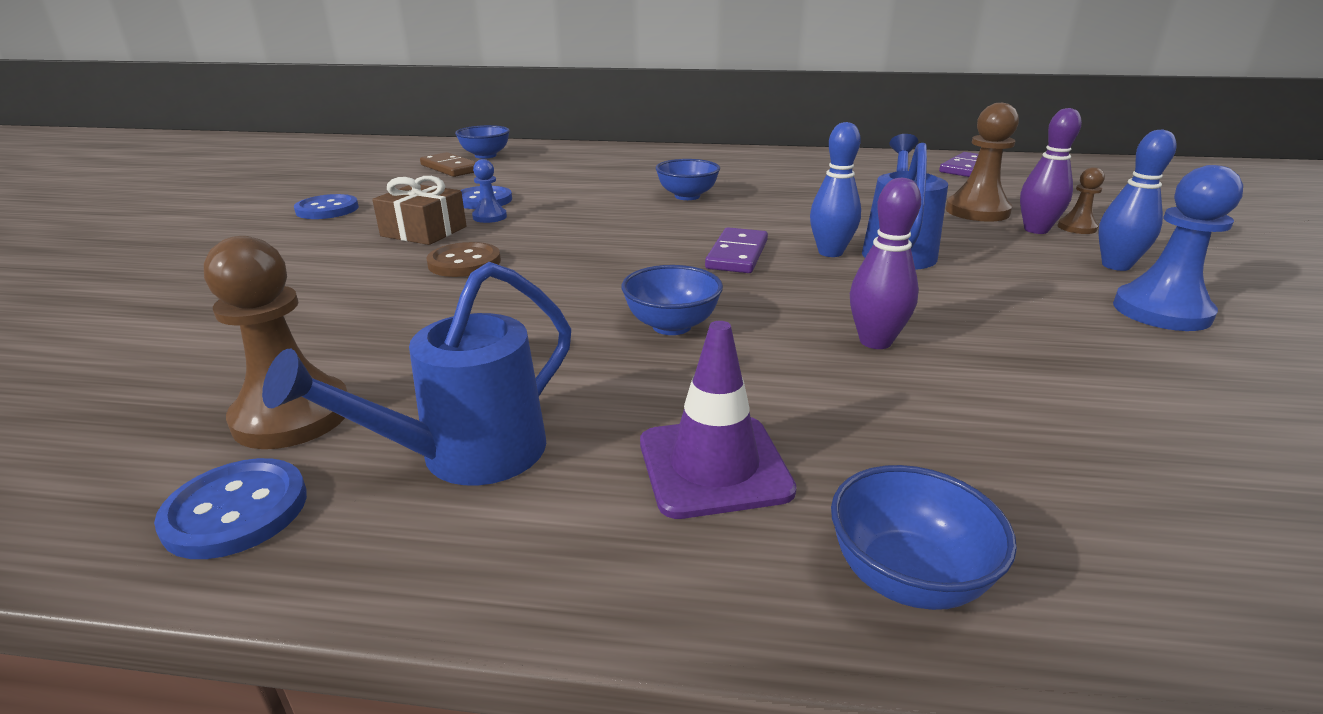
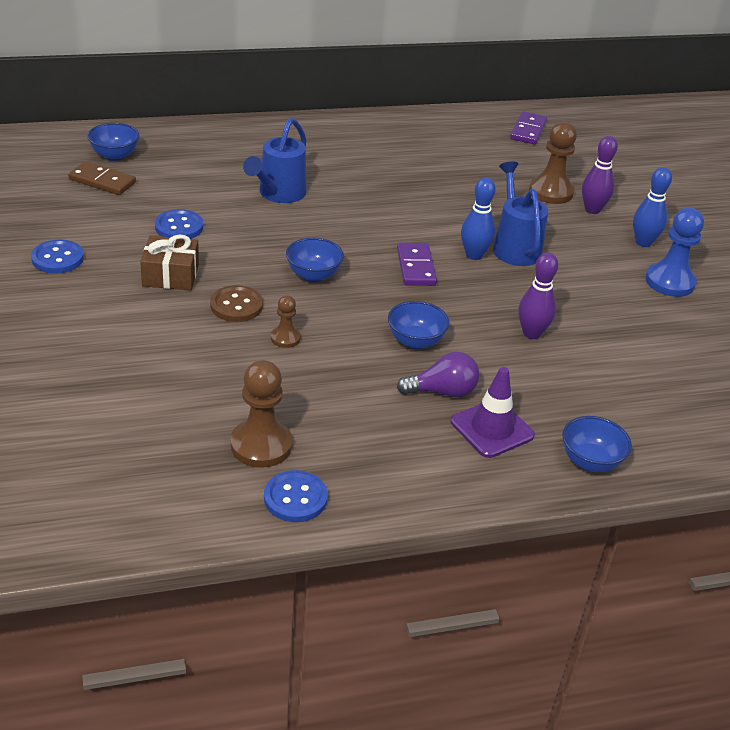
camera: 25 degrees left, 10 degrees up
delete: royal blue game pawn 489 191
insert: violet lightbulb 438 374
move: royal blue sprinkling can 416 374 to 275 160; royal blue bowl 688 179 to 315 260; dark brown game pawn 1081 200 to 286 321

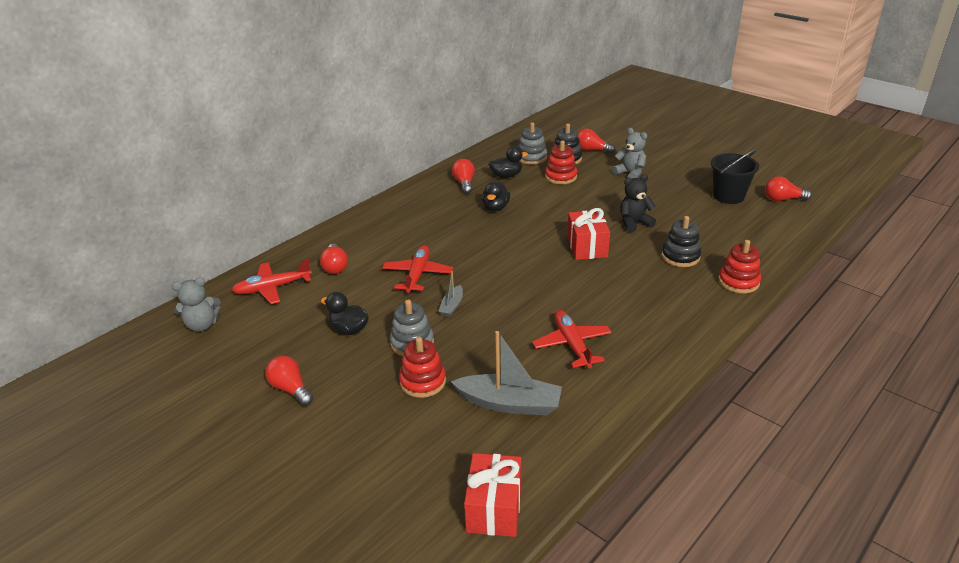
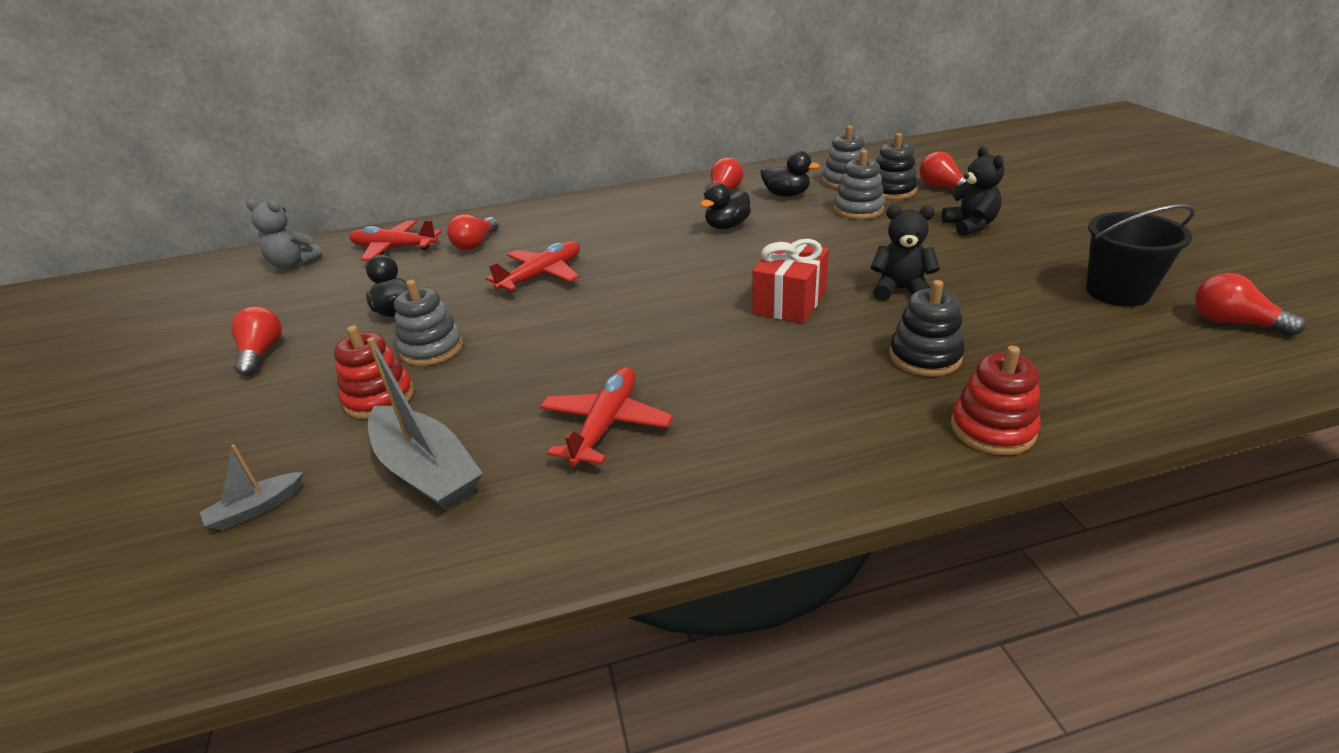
camera: 35 degrees right, 0 degrees up
delete: scarlet wrapped gift 492 495
move: grey boat 450 294 to 251 487
recolor: scarlet stacking rings 561 162 to grey stacking rings 859 184; grey teddy 629 153 to black teddy 972 191

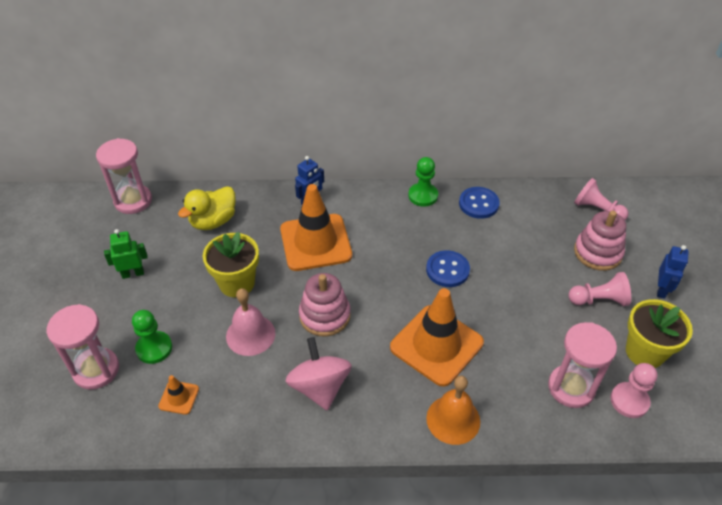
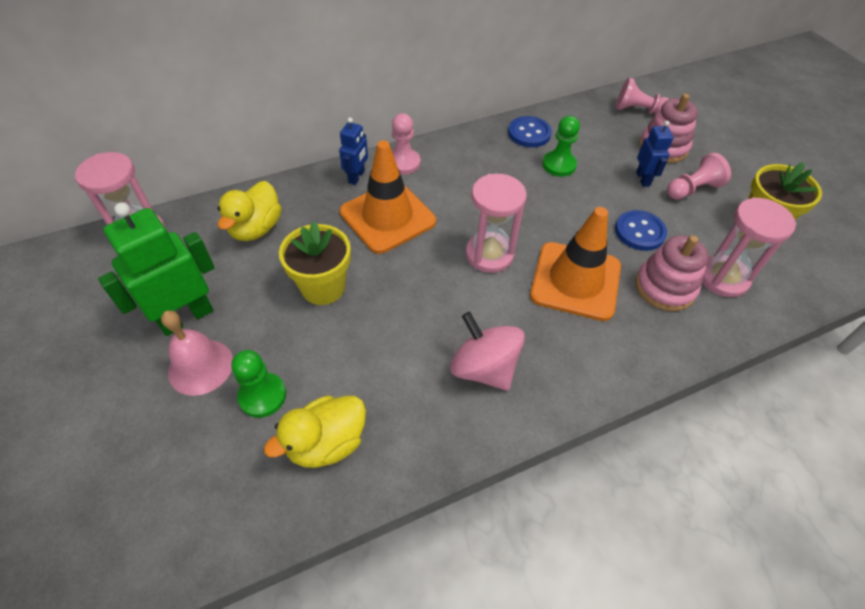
camera: 25 degrees left, 5 degrees up
delete: bright orange school bell 453 410
move: pink hourglass 83 347 to 496 223; pink school bell 250 322 to 197 353; pink stacking rings 325 305 to 671 273; leaf-green game pawn 423 182 to 561 146; royal blue sewing button 448 268 to 641 230; pink game pawn 634 390 to 406 144; royal blue robot 673 272 to 655 153
replace: bright orange road cone 178 395 to golden duck 315 431
resize: leaf-green robot 126 254 = 156 269 x1.84

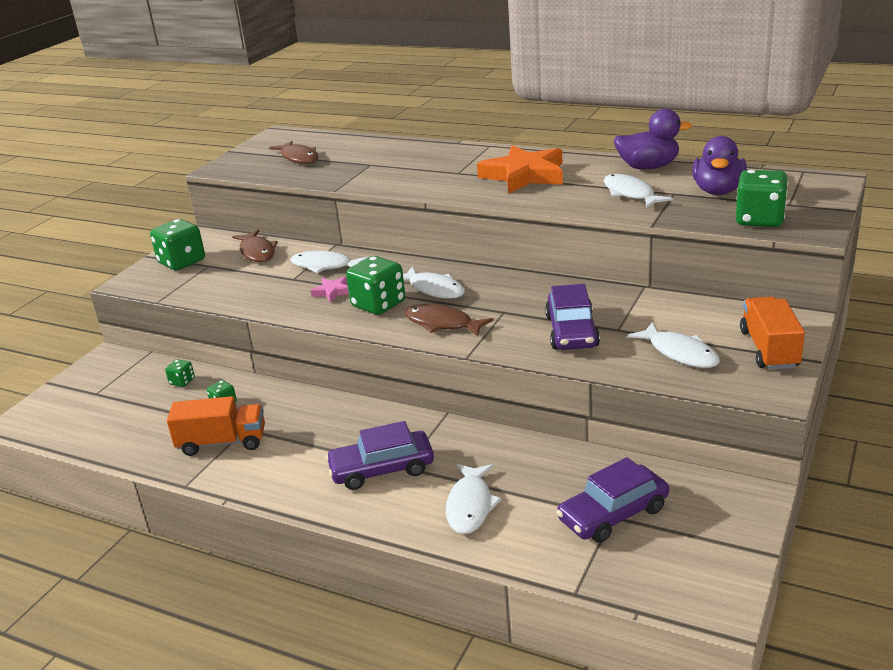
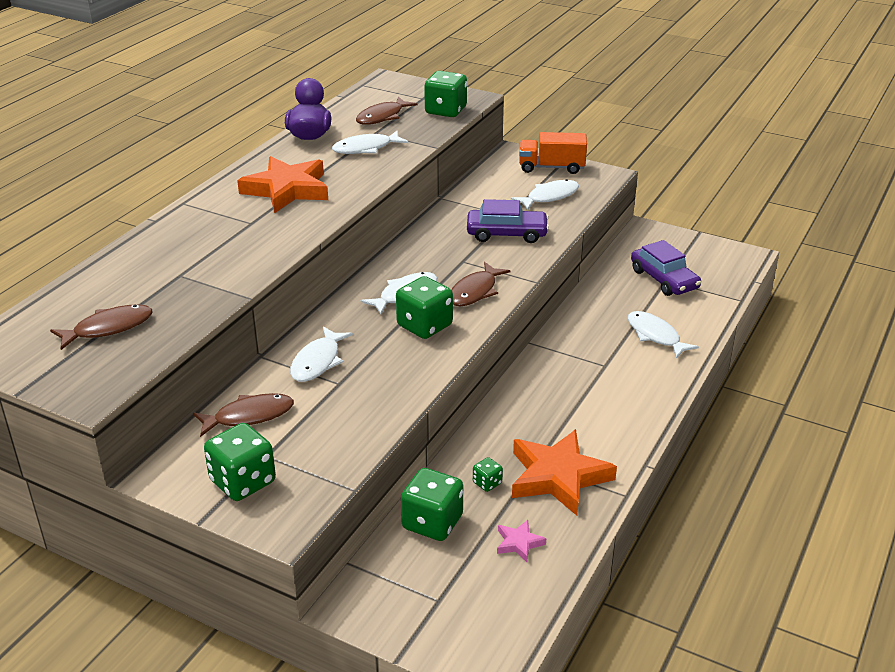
camera: 90 degrees left, 5 degrees up
delete: violet toy car 379 455
move: pink five-pointed star 330 289 to 521 541
replace: bright orange toy truck 216 426 to bright orange five-pointed star 564 472; violet duck 719 165 to dark brown toy fish 386 111
rotate: white toy fish 474 499 = 663 335 135 degrees counterclockwise
resize: leaf-green dice 180 373 = 432 504 x2.07

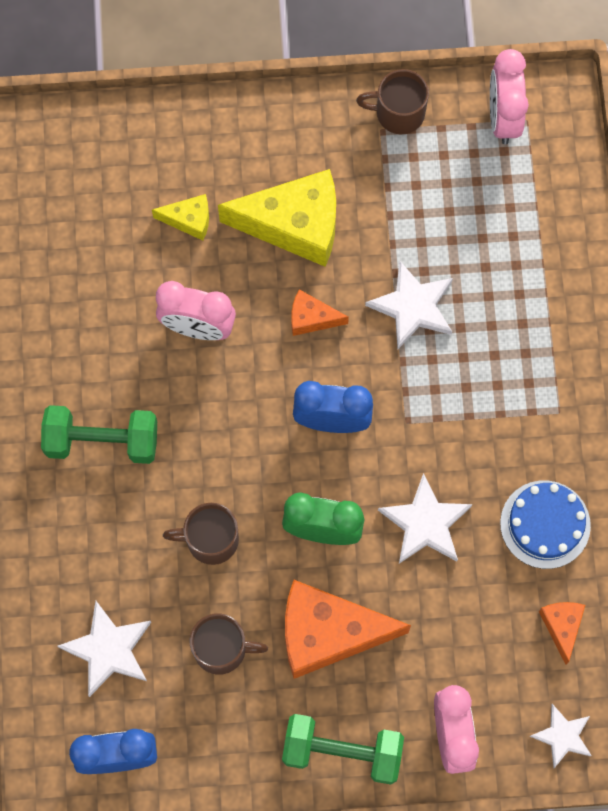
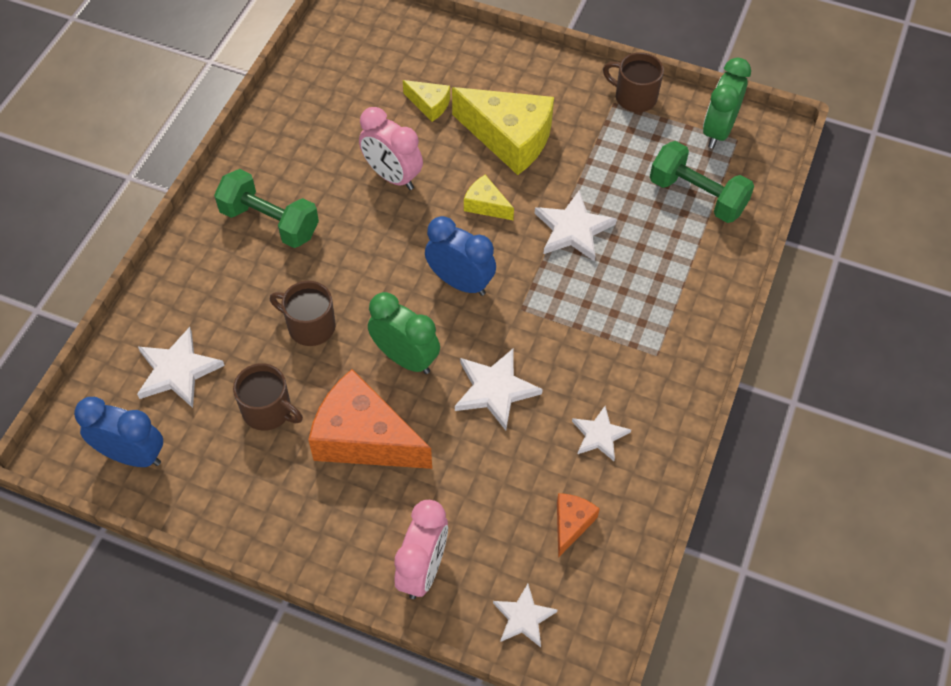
camera: 25 degrees right, 15 degrees down
move: leaf-green hand weight 343 749 to 702 182
replace: royal blue gateau 545 524 to white five-pointed star 601 433
recolor: bright orange cheese 320 312 to golden cheese 489 197; pink clock 509 97 to leaf-green clock 727 102

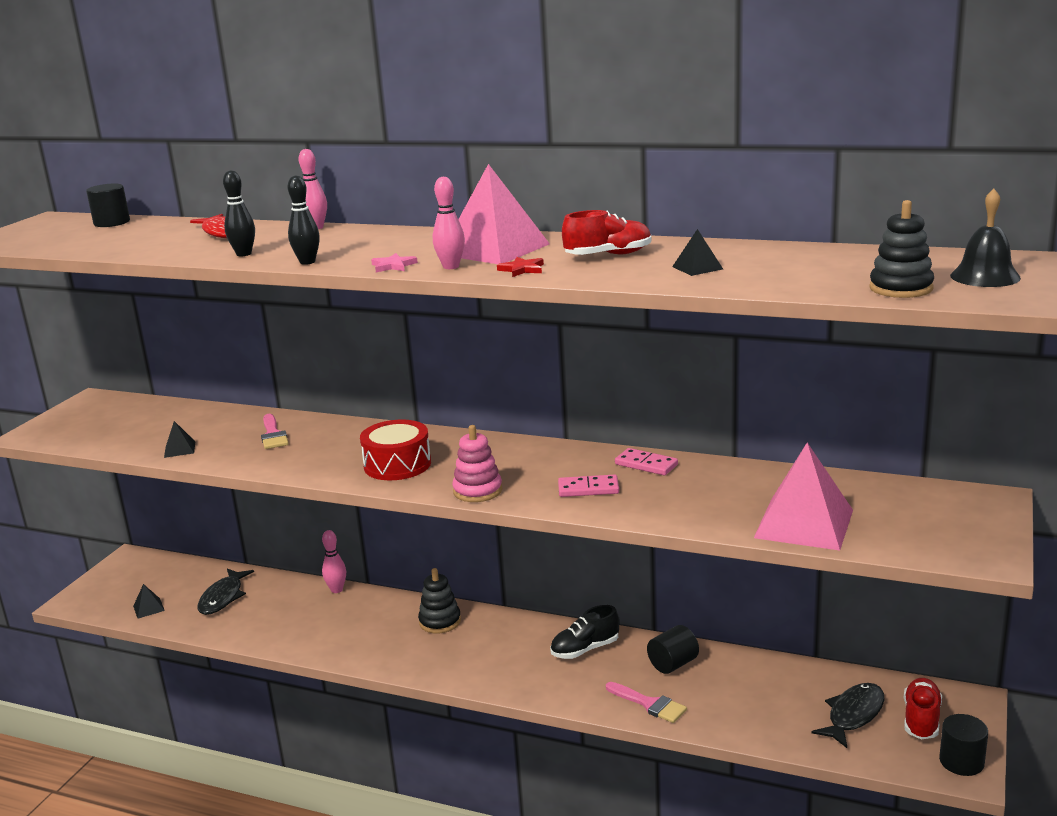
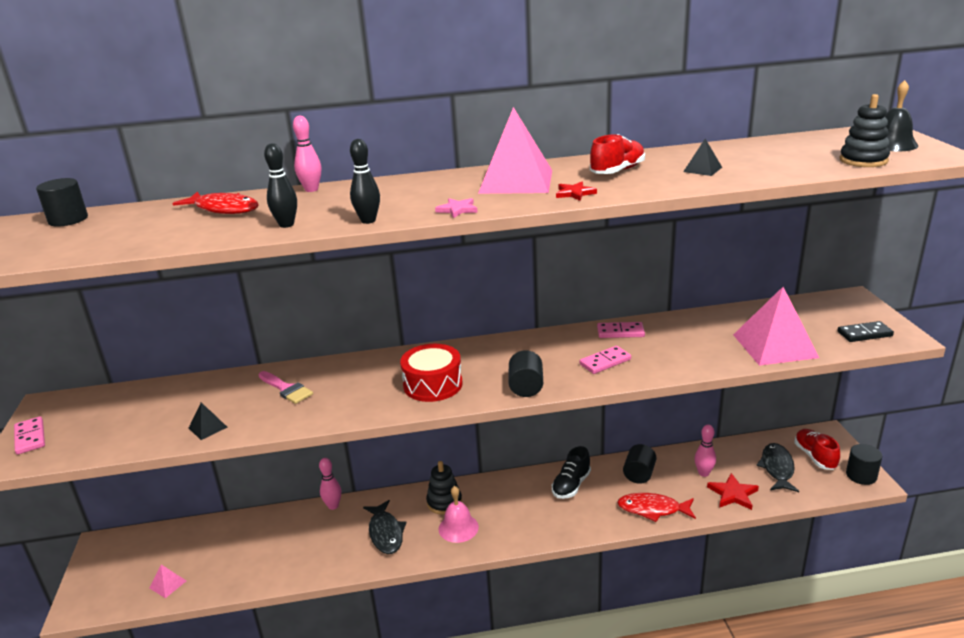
camera: 30 degrees left, 5 degrees up
insert: pink domino 29 435; pink school bell 459 514; scarlet five-pointed star 733 491; black domino 865 331
move: black toy fish 226 591 to 385 527; pink skittle 449 223 to 705 451
replace: pink stacking rings 477 463 to black cylinder 525 373; pink paintbrush 646 702 to scarlet toy fish 656 507
recolor: black pyramid shape 149 601 to pink pyramid shape 167 581

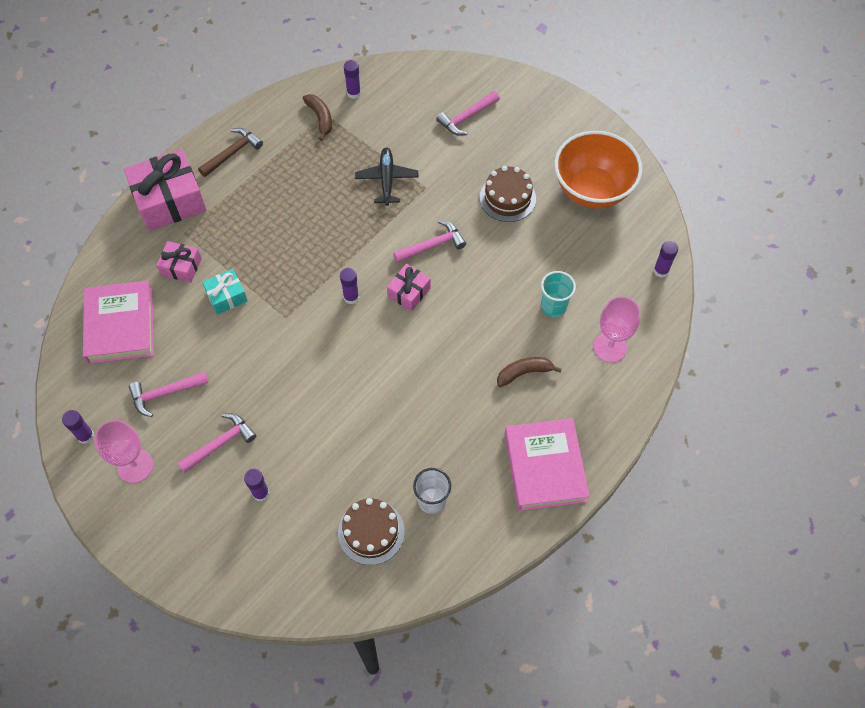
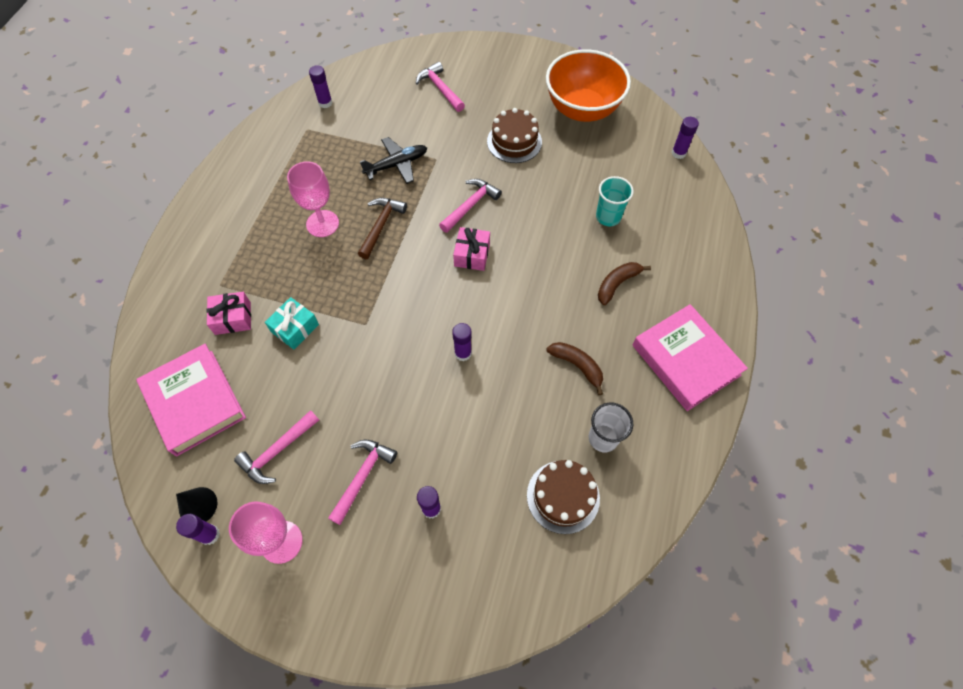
camera: 25 degrees left, 0 degrees up
delete: pink wrapped gift 165 190
insert: black cone shape 196 504
move: dark brown claw hammer 230 152 to 382 228; dark brown toy banana 317 117 to 575 368; violet stick of glue 349 286 to 462 342; pink chalice 616 329 to 313 199
rotate: black plane 386 176 = 393 160 90 degrees clockwise; pink claw hammer 468 113 = 440 87 120 degrees clockwise

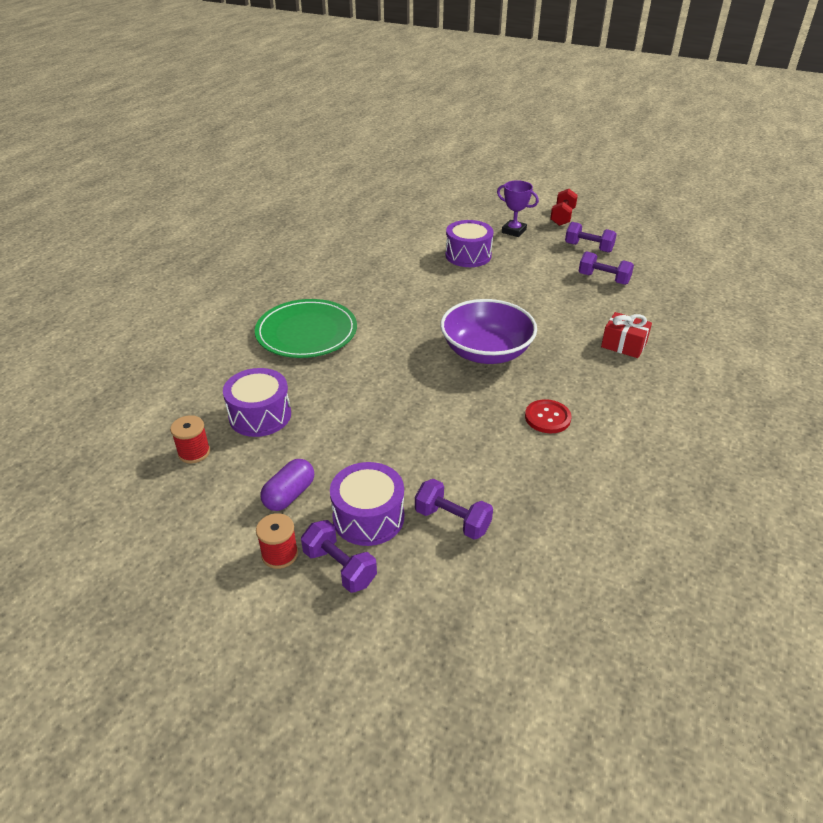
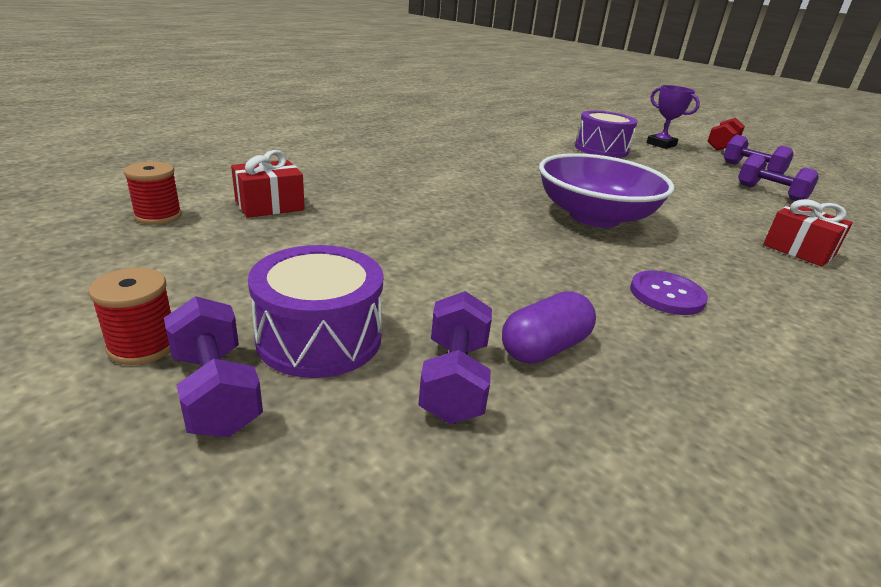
camera: 15 degrees right, 10 degrees down
delete: leaf-green plate 306 328
move: violet capsule 287 485 to 549 327
replace: violet drum 257 402 to scarlet wrapped gift 268 184
recolor: scarlet sewing button 548 416 to violet sewing button 669 292
rotate: violet hand weight 454 509 = 455 357 45 degrees clockwise

